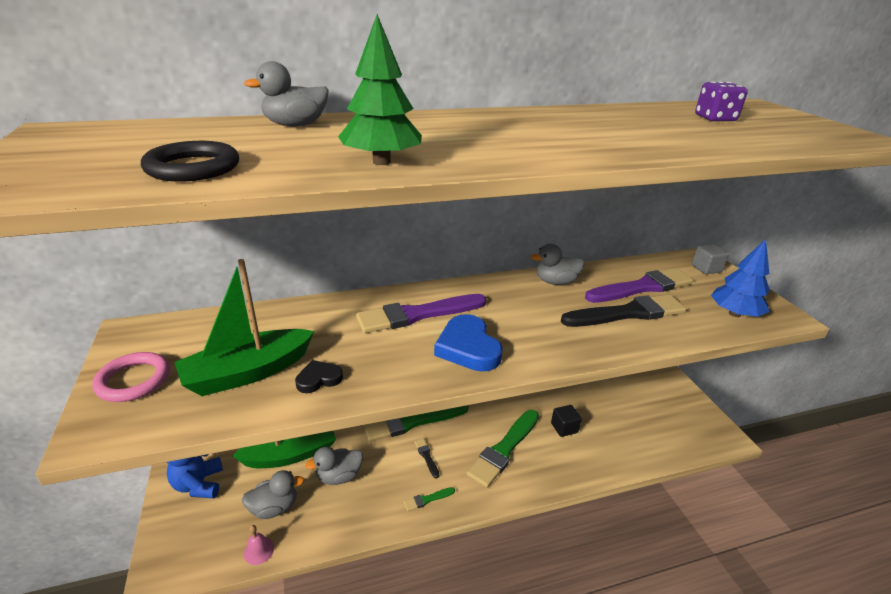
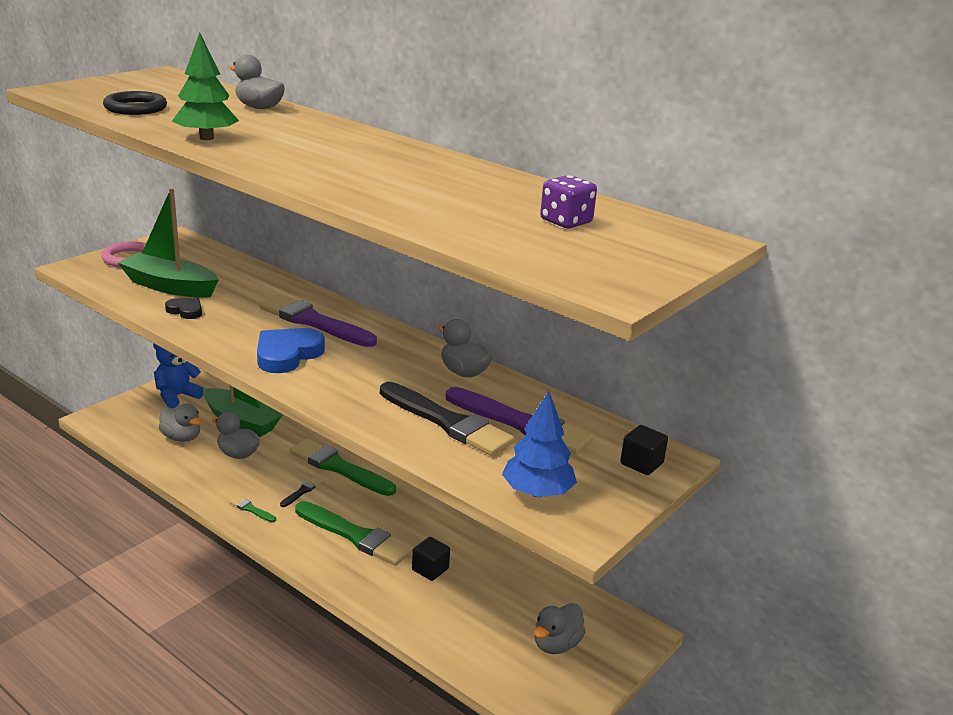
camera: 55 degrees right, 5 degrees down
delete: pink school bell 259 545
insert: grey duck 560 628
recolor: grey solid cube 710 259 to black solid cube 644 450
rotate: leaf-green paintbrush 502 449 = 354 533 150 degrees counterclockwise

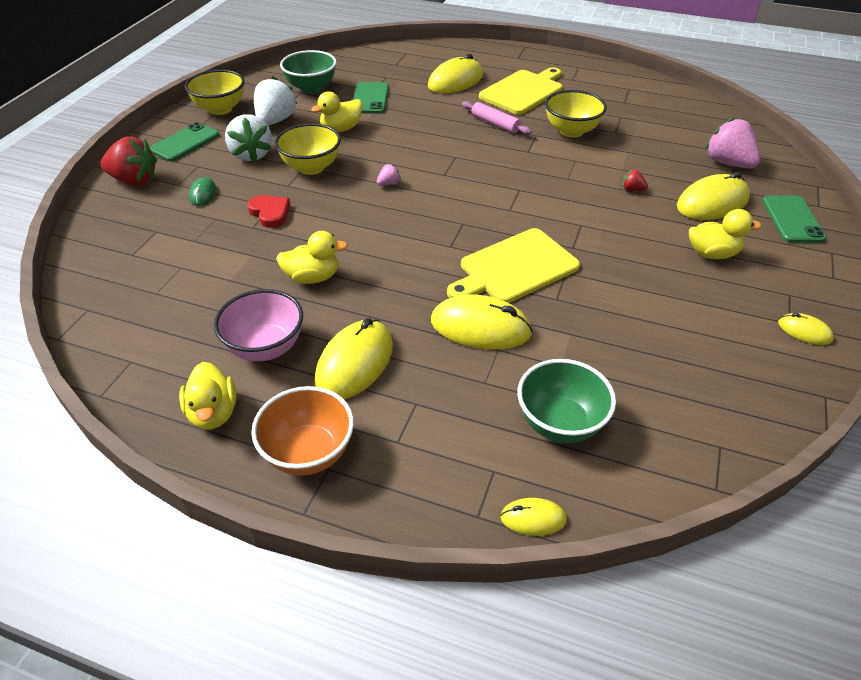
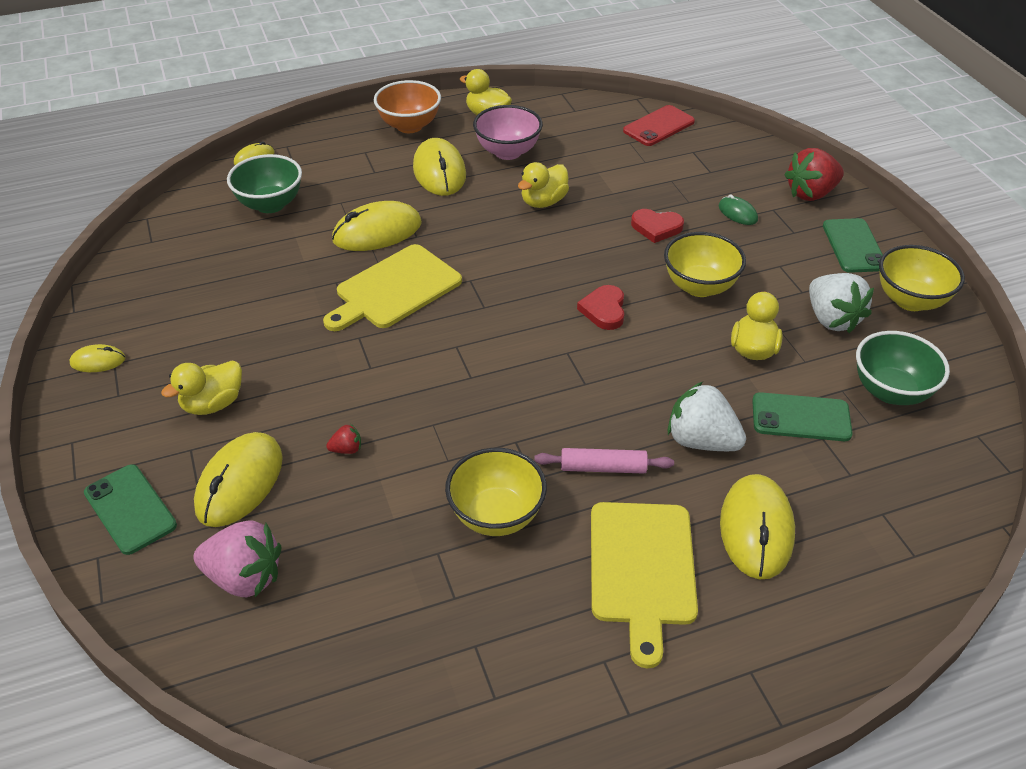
camera: 140 degrees right, 0 degrees up
insert: scarlet smartphone 659 125
move: white strawberry 248 138 to 707 416
replace: pink strawberry 389 175 to scarlet love heart 600 307
rotate: leaf-green smartphone 371 98 = 802 416 45 degrees counterclockwise; golden cutting board 513 265 = 392 287 150 degrees counterclockwise

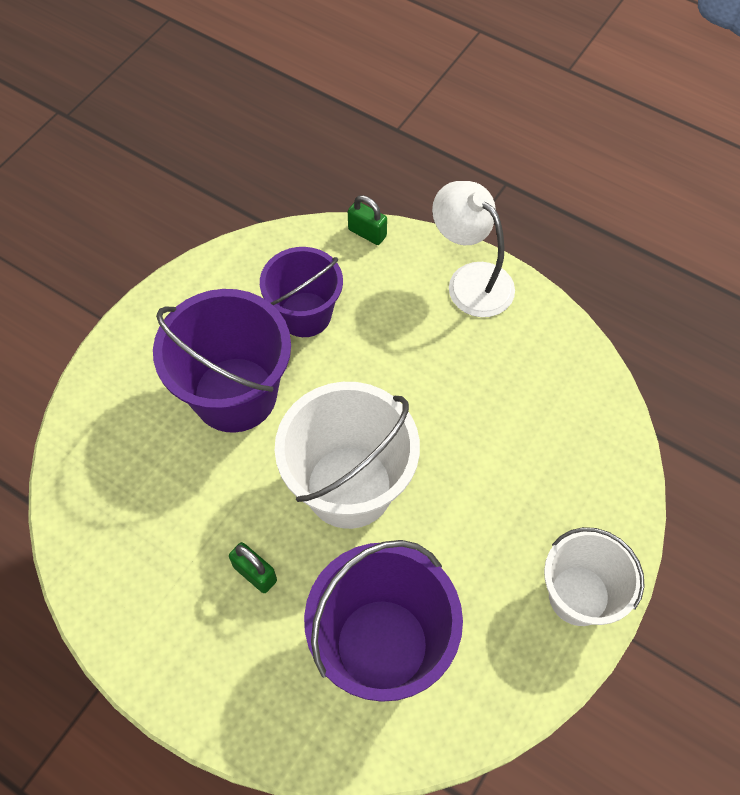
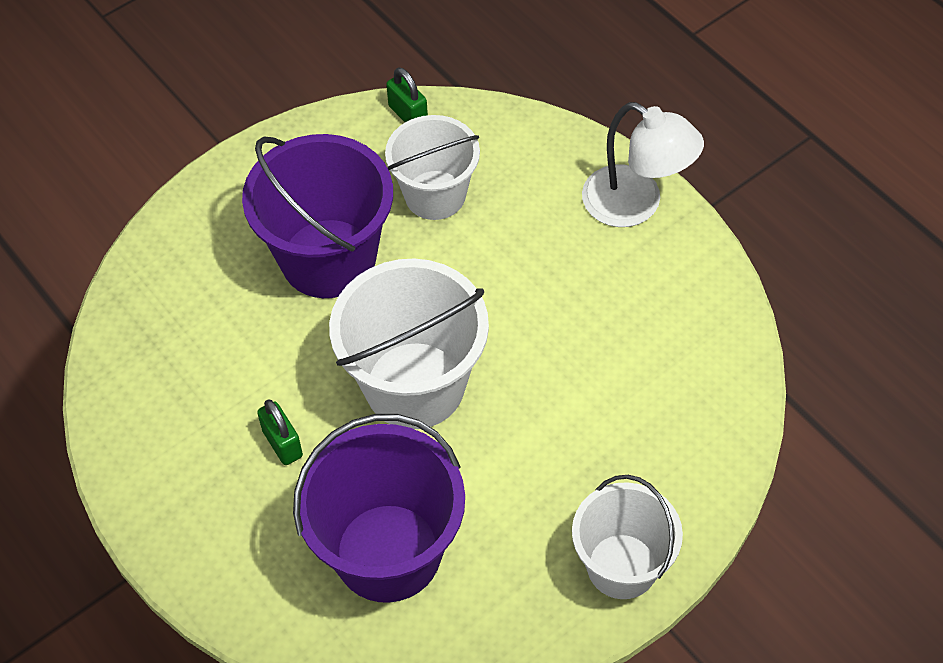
camera: 20 degrees right, 5 degrees down
move: leaf-green small lock 367 220 to 407 94
recolor: violet pail 301 292 to white pail 432 167
rotate: white reading lamp 473 249 = 643 164 150 degrees clockwise

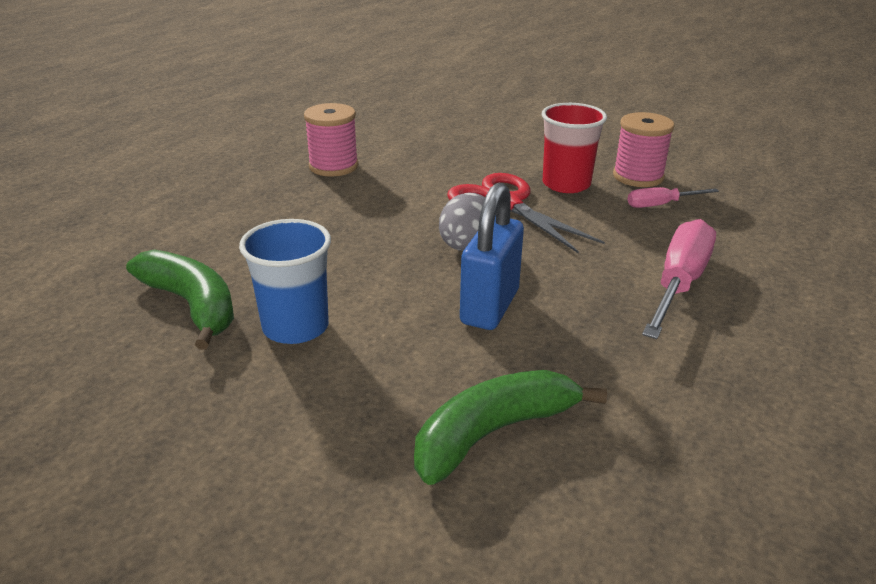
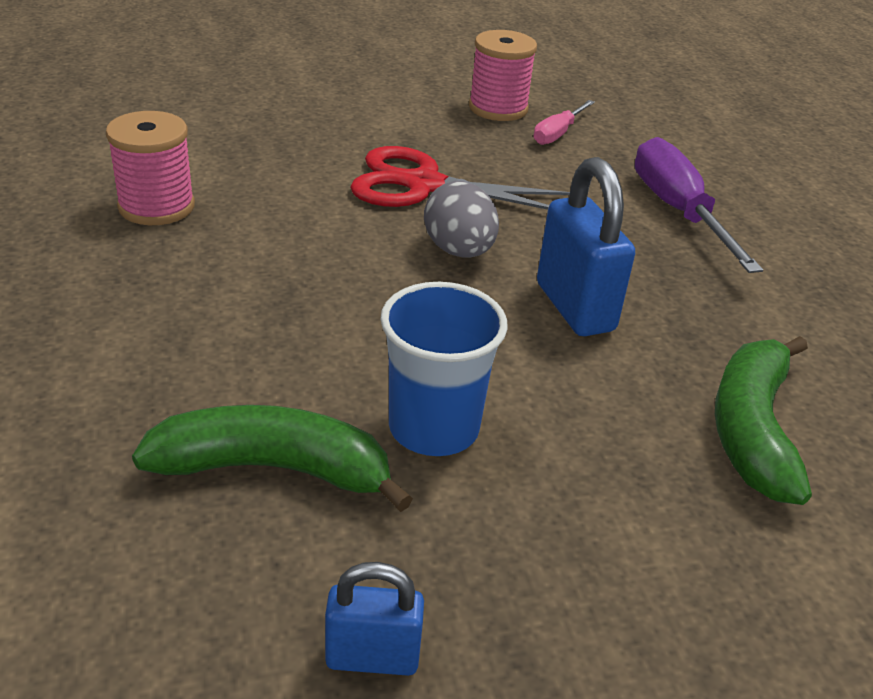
camera: 45 degrees left, 5 degrees up
delete: scarlet cup 574 148
insert: royal blue small lock 374 619
recolor: pink screwdriver 679 279 to violet screwdriver 699 205

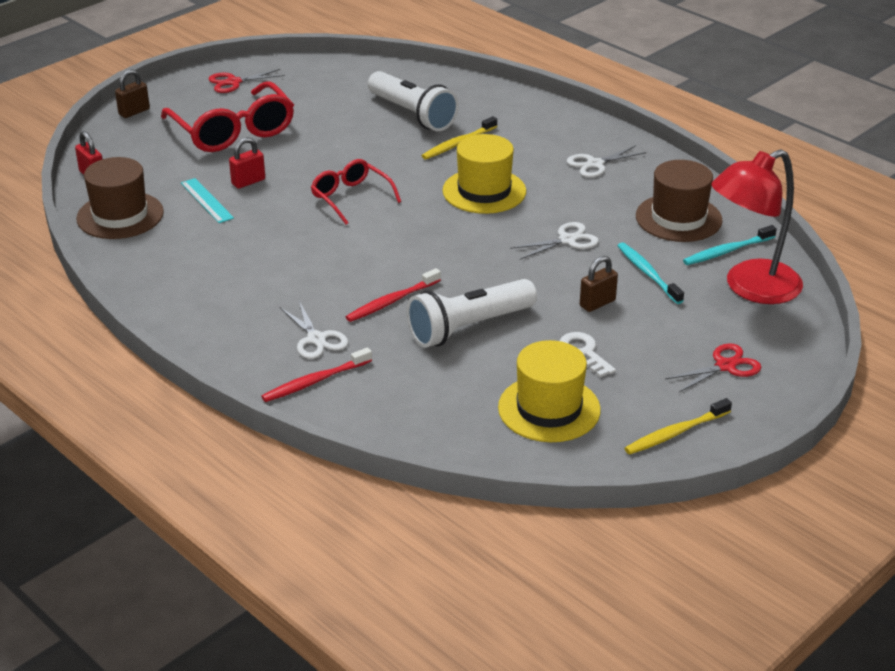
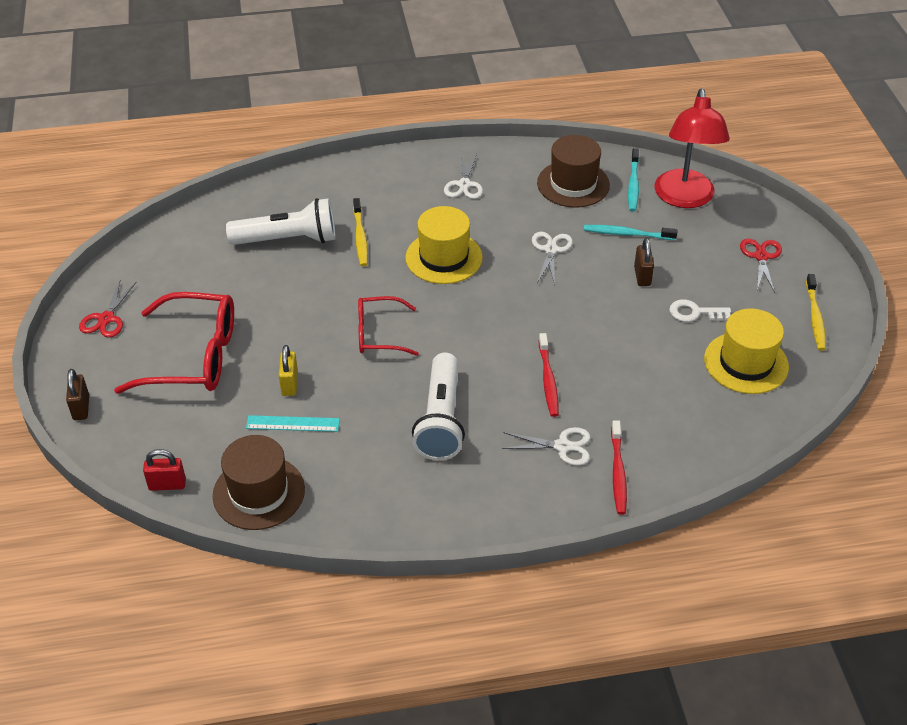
camera: 55 degrees left, 10 degrees up
move: white flashlight 471 313 to 438 406
recolor: scarlet small lock 247 163 to golden small lock 288 370

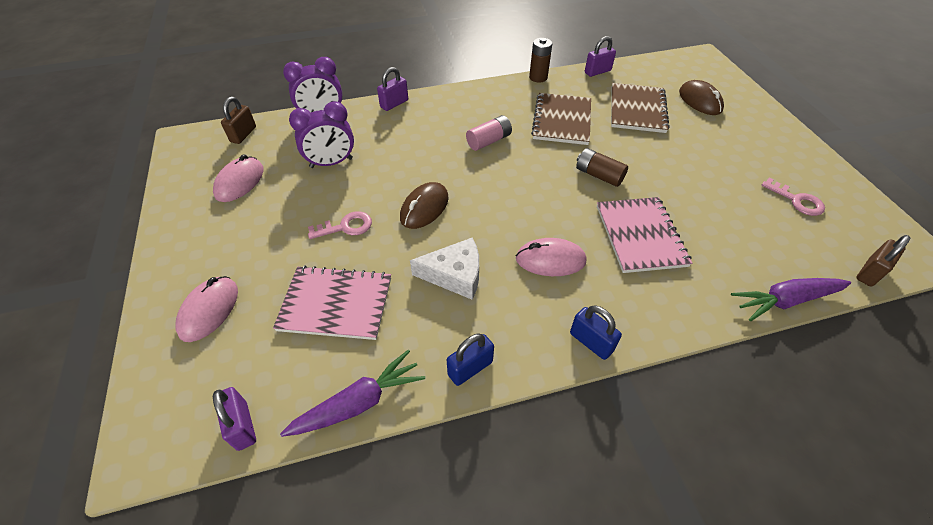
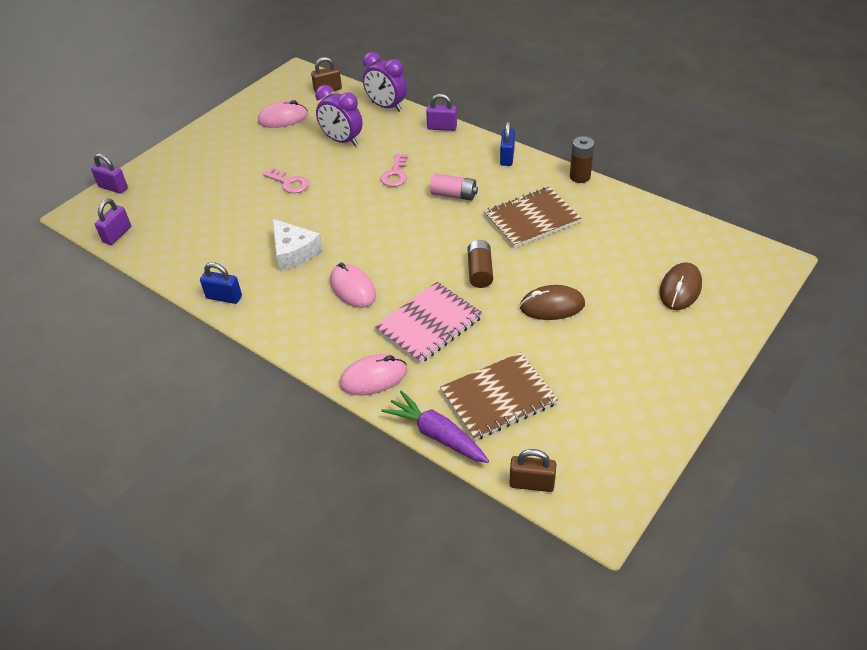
camera: 55 degrees right, 5 degrees down
delete: pink notebook 332 302; violet root vegetable 352 393
move: pink mouse 207 309 to 373 374; dark brown mouse 424 205 to 552 302; royal blue small lock 596 333 to 507 144; violet small lock 600 56 to 109 174; dark brown notebook 640 108 to 499 396; pink door key 793 197 to 394 170

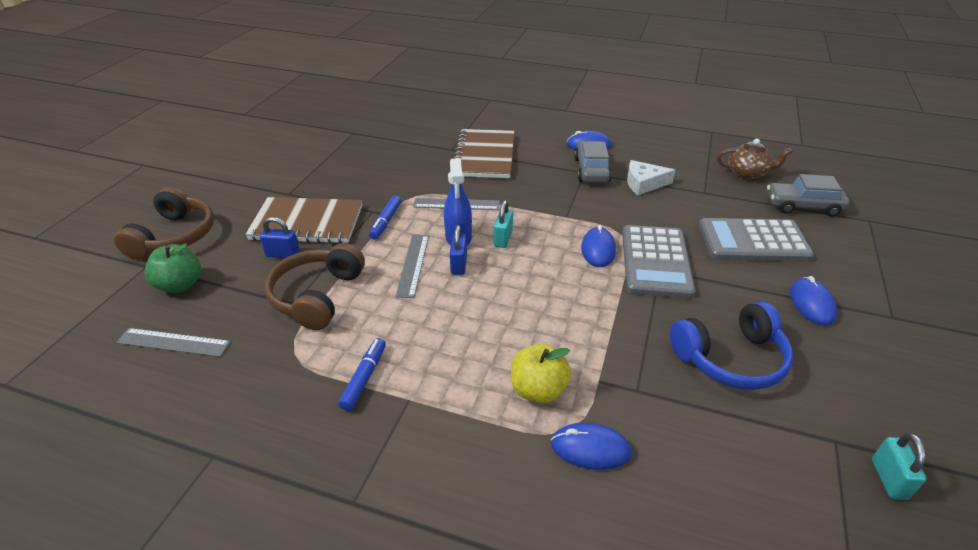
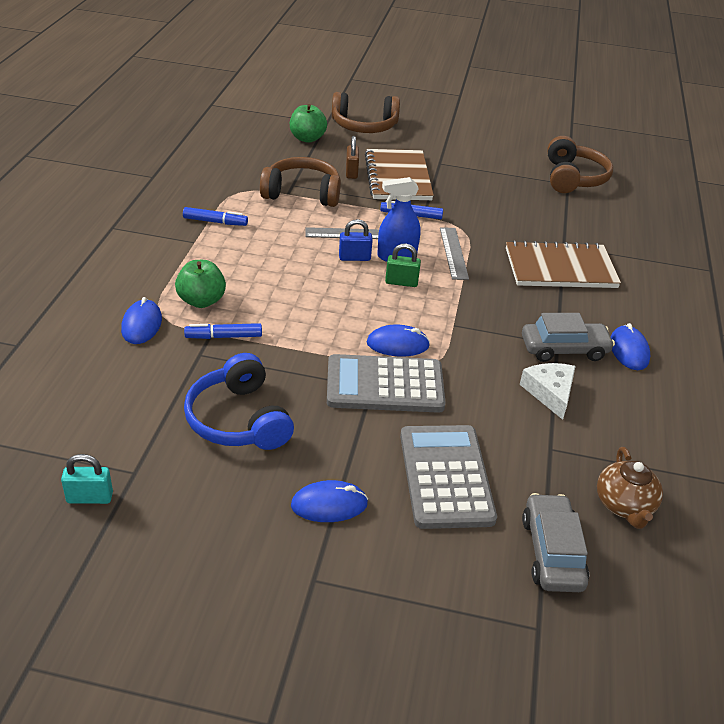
camera: 80 degrees right, 0 degrees up
delete: grey measuring stick 173 342
insert: royal blue felt pen 223 331; dark brown headset 580 164
recolor: royal blue small lock 280 237 to dark brown small lock 352 157; turquoise small lock 503 224 to leaf-green small lock 403 265; golden apple fruit 541 373 to leaf-green apple fruit 200 284

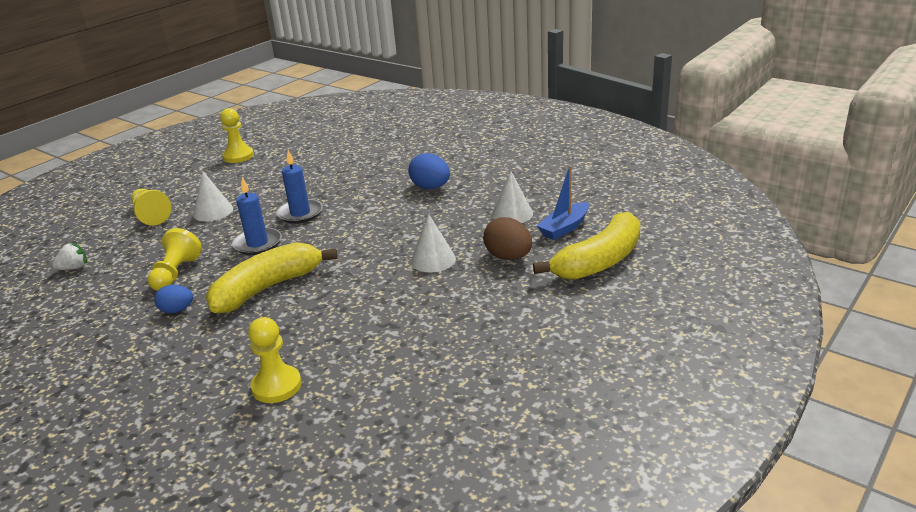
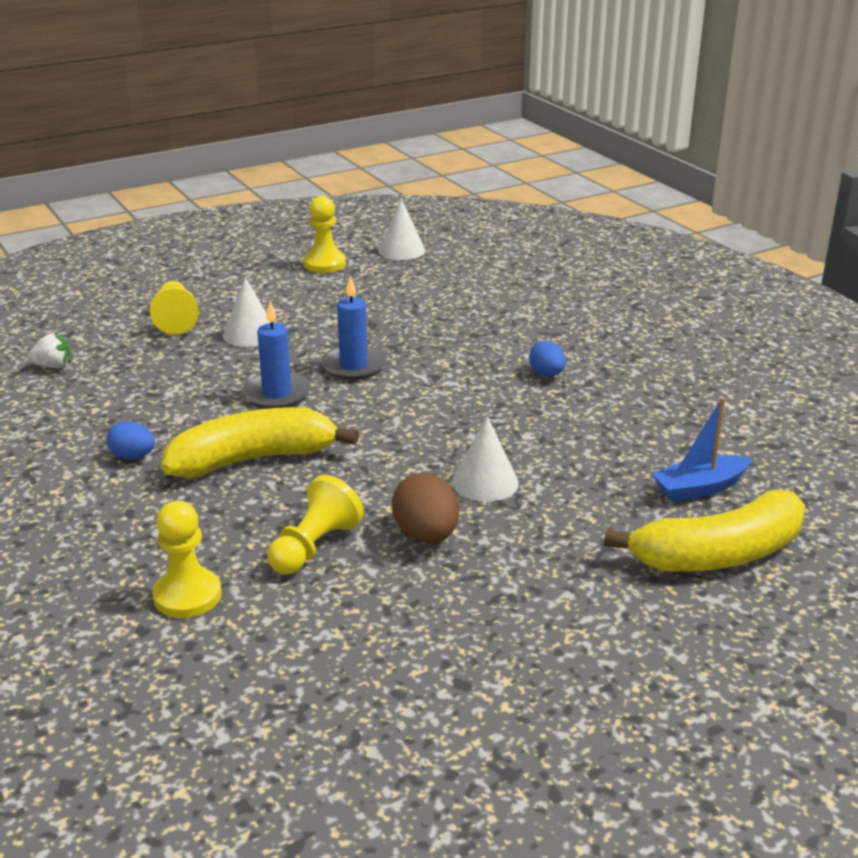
camera: 20 degrees right, 0 degrees up
move: golden game pawn 174 259 to 316 524; dark brown egg shape 507 238 to 425 508; white cone shape 512 197 to 401 229
resize: royal blue egg shape 429 171 = 547 358 x0.65

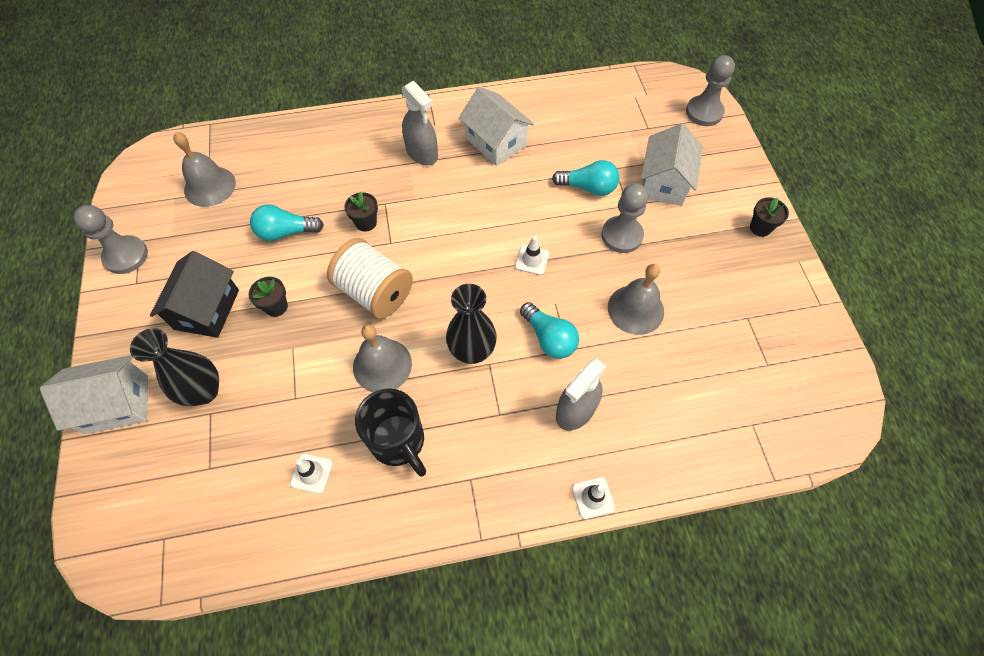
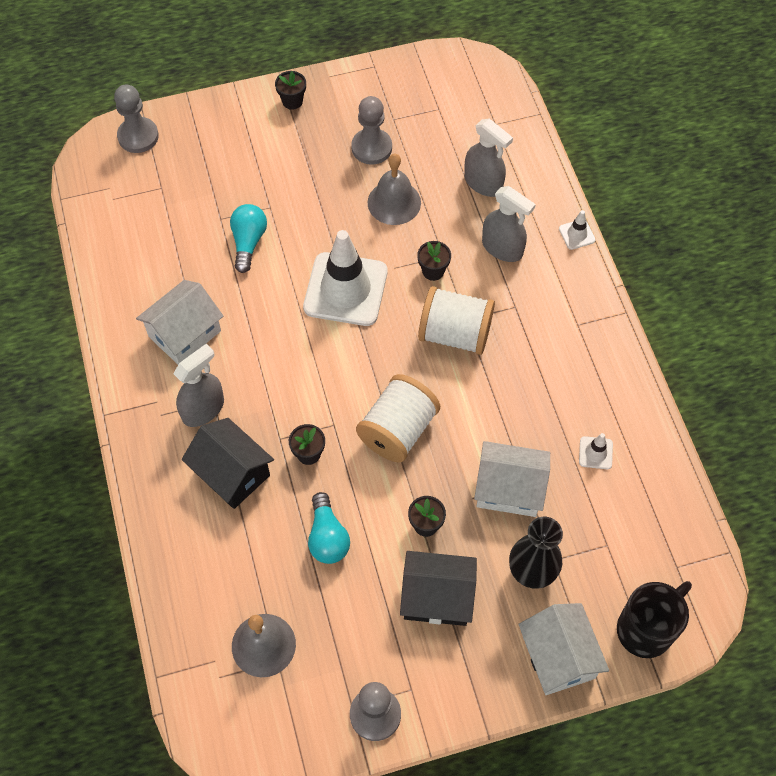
camera: 95 degrees left, 0 degrees up
delete: grey school bell 382 358
insert: black cottage 228 463; grey spray bottle 488 157
move: black tea mug 390 432 to 654 619; grey game pawn 624 218 to 371 130; white cottage 672 164 to 512 479
replace: black tall vase 471 324 to white reel of thread 456 320; turquoise lightbulb 549 330 to black plant pot 434 261
resize: white road cone 532 255 = 345 278 x2.44

